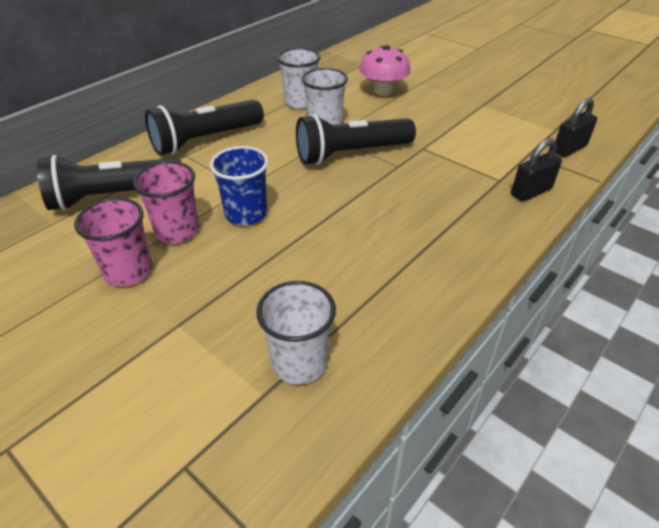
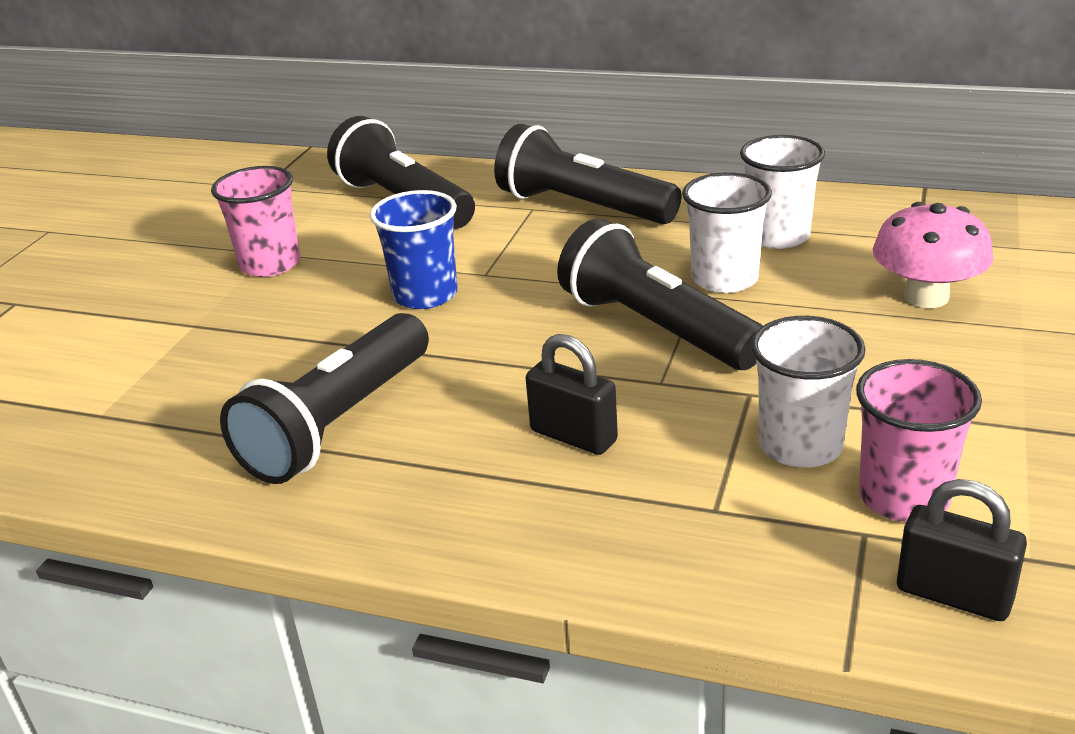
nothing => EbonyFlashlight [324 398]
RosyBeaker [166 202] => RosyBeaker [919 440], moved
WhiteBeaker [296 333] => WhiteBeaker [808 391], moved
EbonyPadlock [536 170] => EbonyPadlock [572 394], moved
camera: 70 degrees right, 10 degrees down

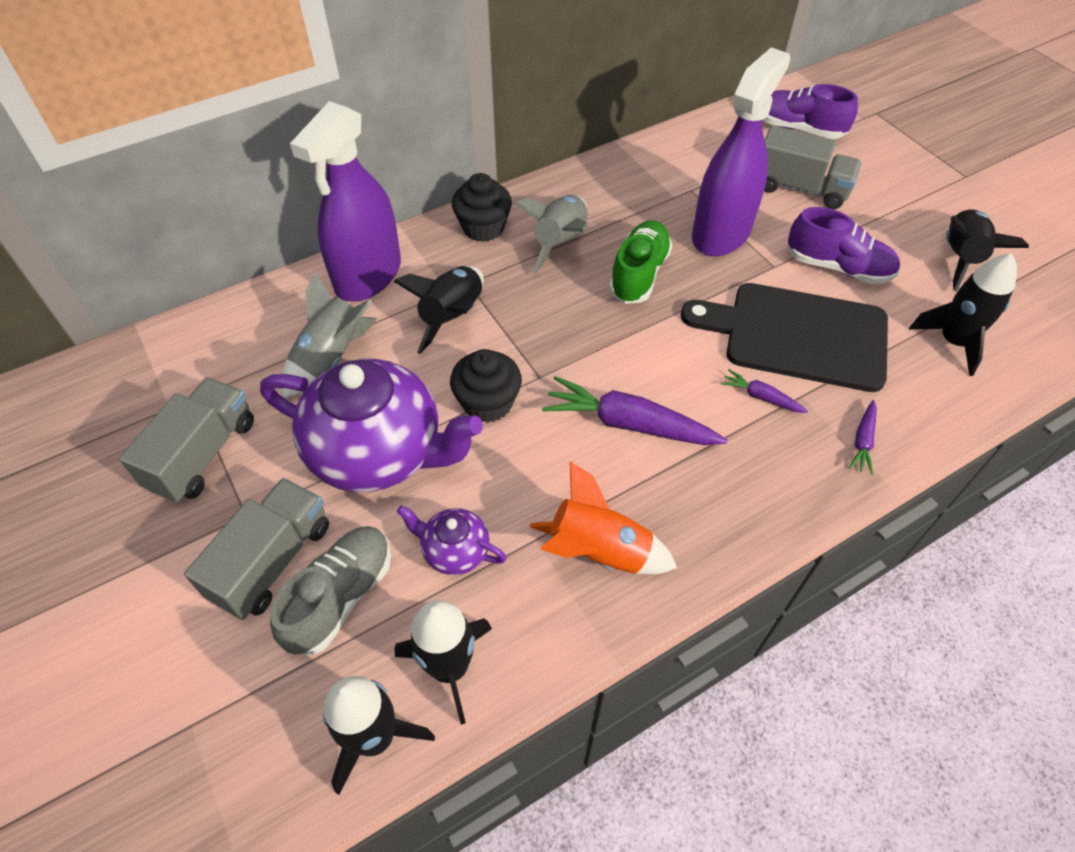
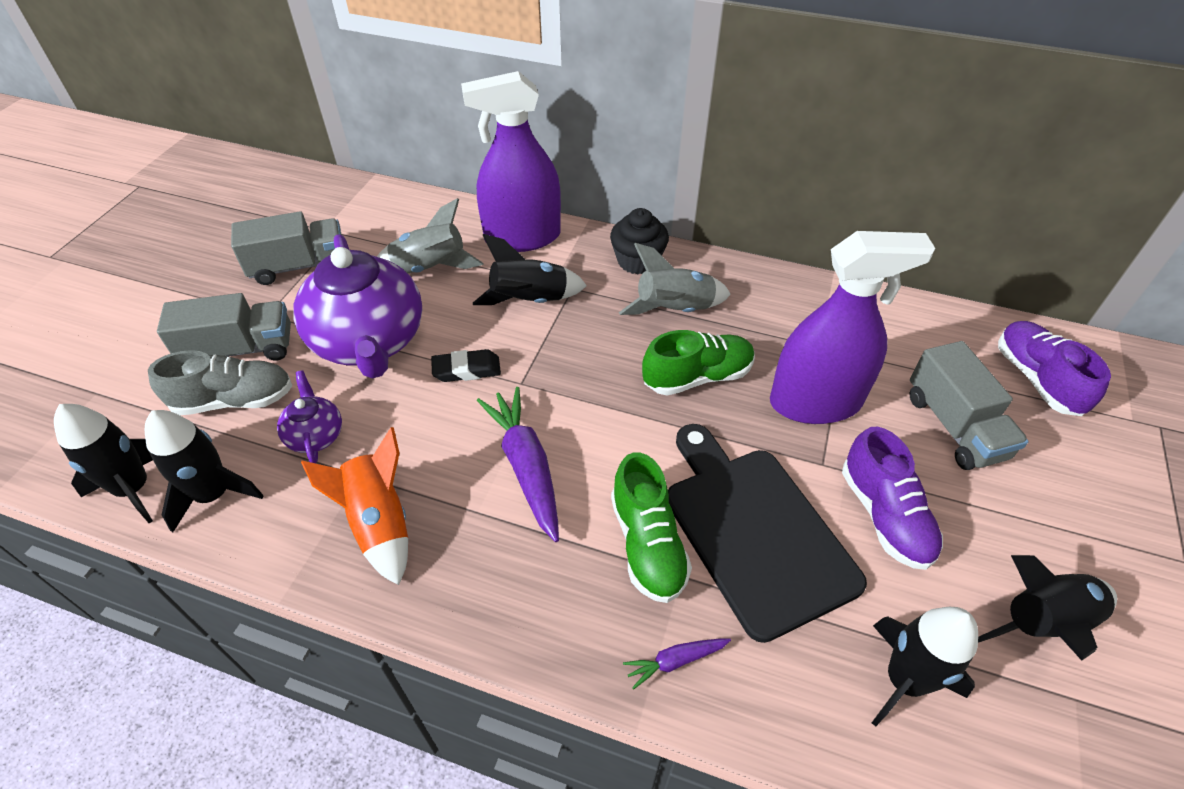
EbonyFairyCake [486 386] => EbonyGumEraser [466 365]
RoyalPurpleCarrot [764 391] => EmeraldSneaker [651 527]
camera: 50 degrees right, 5 degrees down

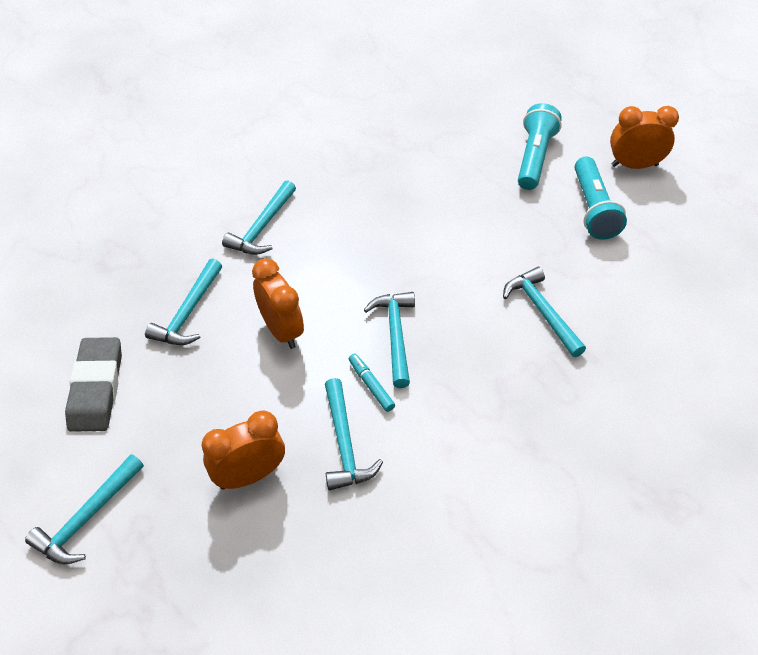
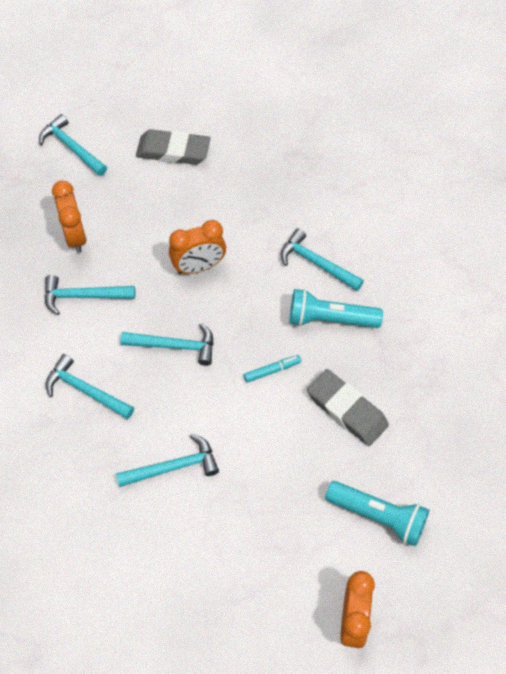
nothing => GrayGumEraser [348 407]
TurquoiseCarpenter'sHammer [183 302] => TurquoiseCarpenter'sHammer [90 386], moved
TurquoiseMarker [372 383] => TurquoiseMarker [272 369], moved
TurquoiseFlashlight [601 198] => TurquoiseFlashlight [336 308], moved
camera: 100 degrees right, 10 degrees up

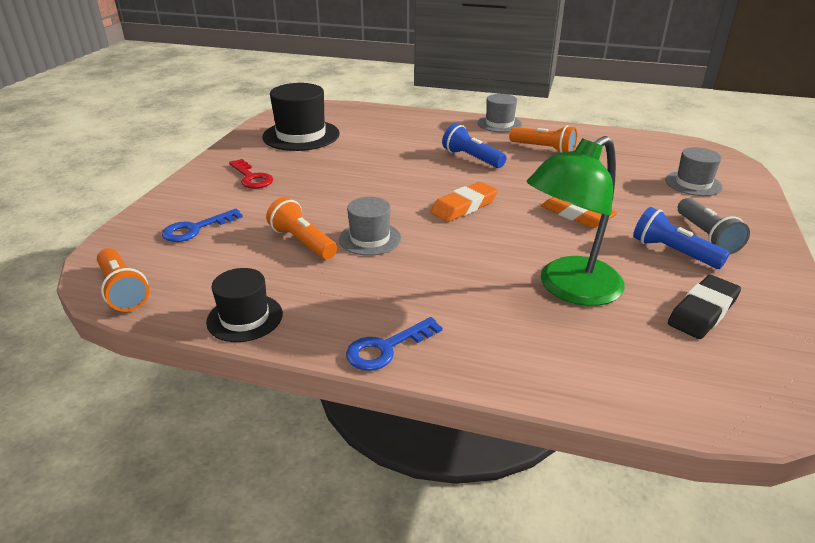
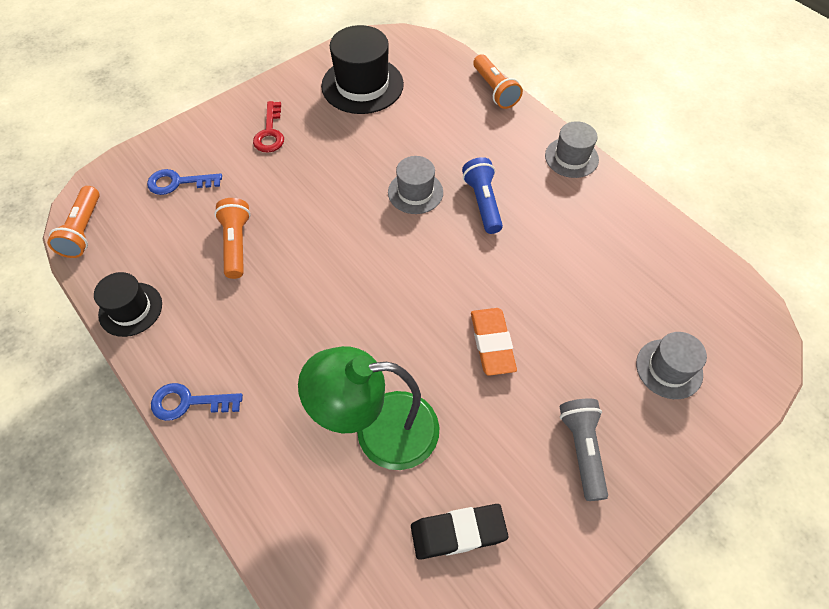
OrangeColouredGumEraser [464 202] => nothing
CobaltFlashlight [681 238] => nothing
GrayTallHat [370 226] => GrayTallHat [415 185], moved
OrangeColouredFlashlight [543 139] => OrangeColouredFlashlight [498 81], moved
GrayFlashlight [714 226] => GrayFlashlight [583 450], 150 degrees clockwise
camera: 35 degrees right, 25 degrees up

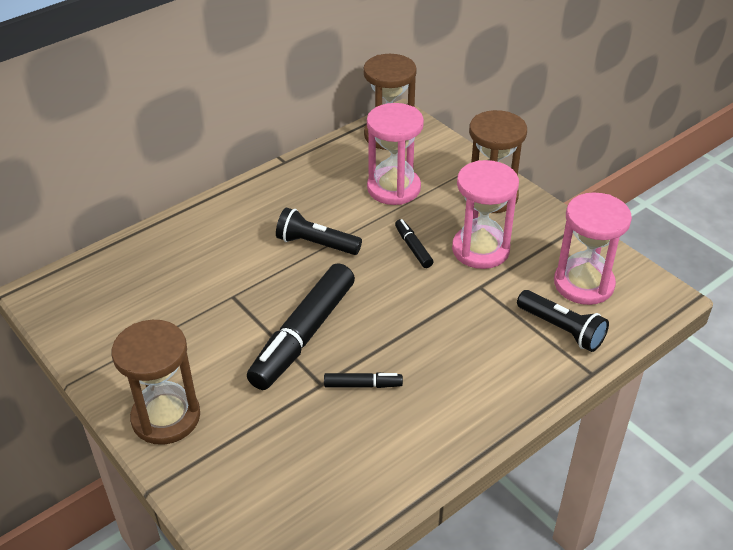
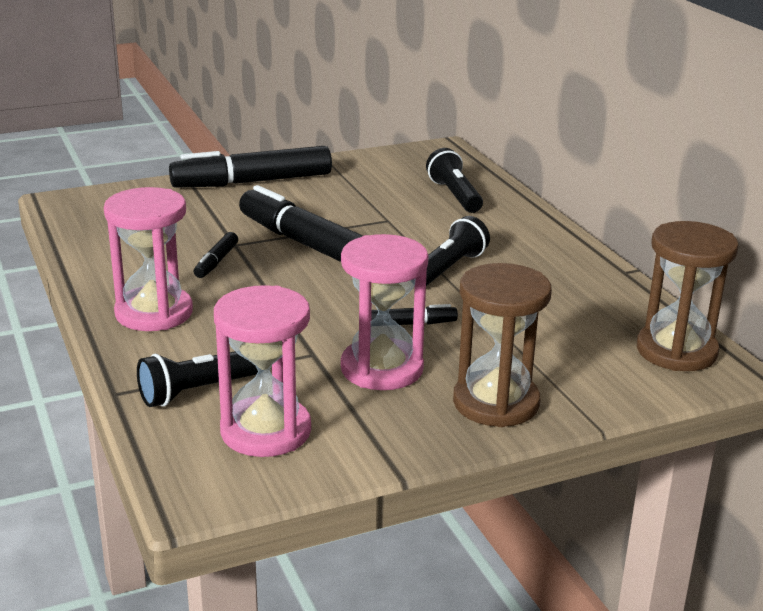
nothing => EbonyFlashlight [454 180]
RosySandglass [395 154] => RosySandglass [148 259], moved
DarkBrownSandglass [155 382] => EbonyMarker [250 167]
camera: 105 degrees right, 15 degrees down

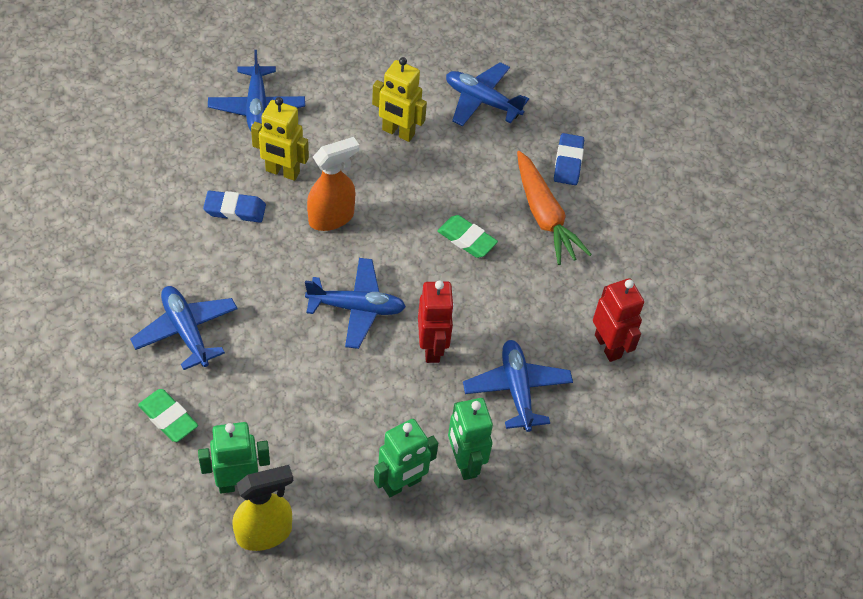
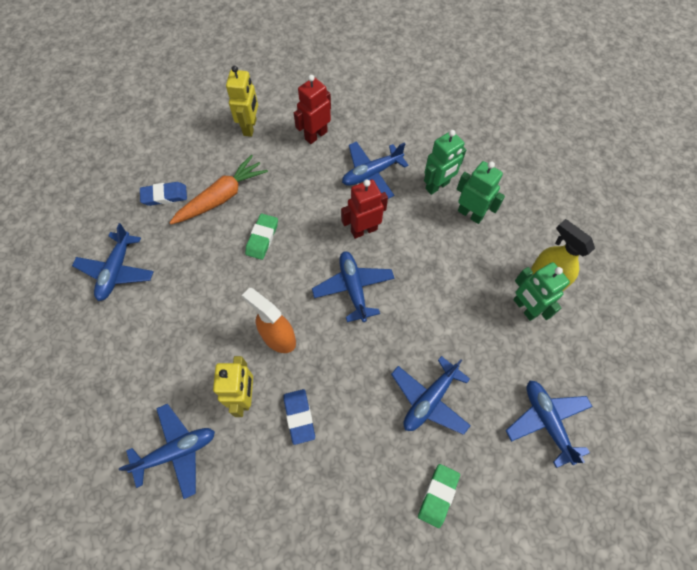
nothing => CobaltPlane [549 424]
EmeraldGumEraser [168 415] => EmeraldGumEraser [439 496], moved
BrightYellowRobot [399 99] => BrightYellowRobot [242 101], moved
camera: 105 degrees left, 10 degrees up

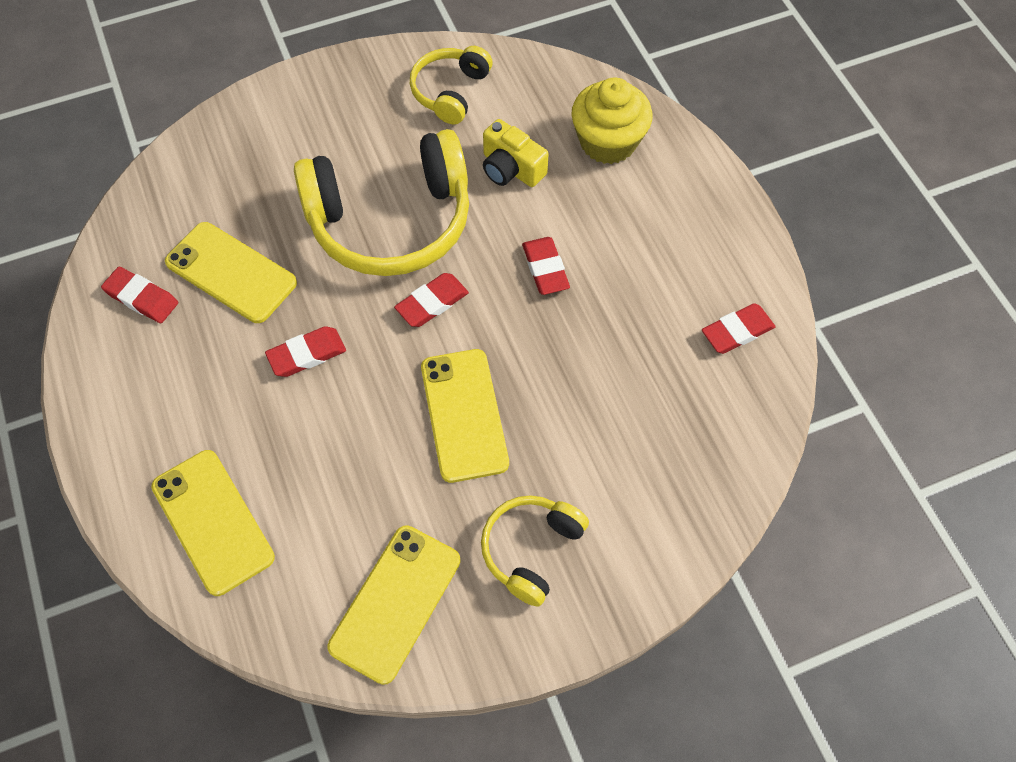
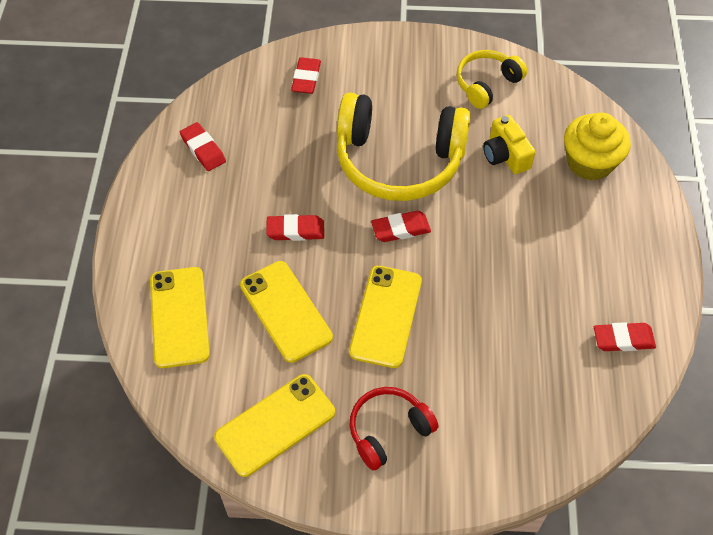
BrightYellowSmartphone [231 272] => BrightYellowSmartphone [286 312], moved
ScarletGumEraser [546 266] => ScarletGumEraser [306 75], moved
BrightYellowHeadphones [535 551] => ScarletHeadphones [393 428]
camera: 25 degrees right, 5 degrees down

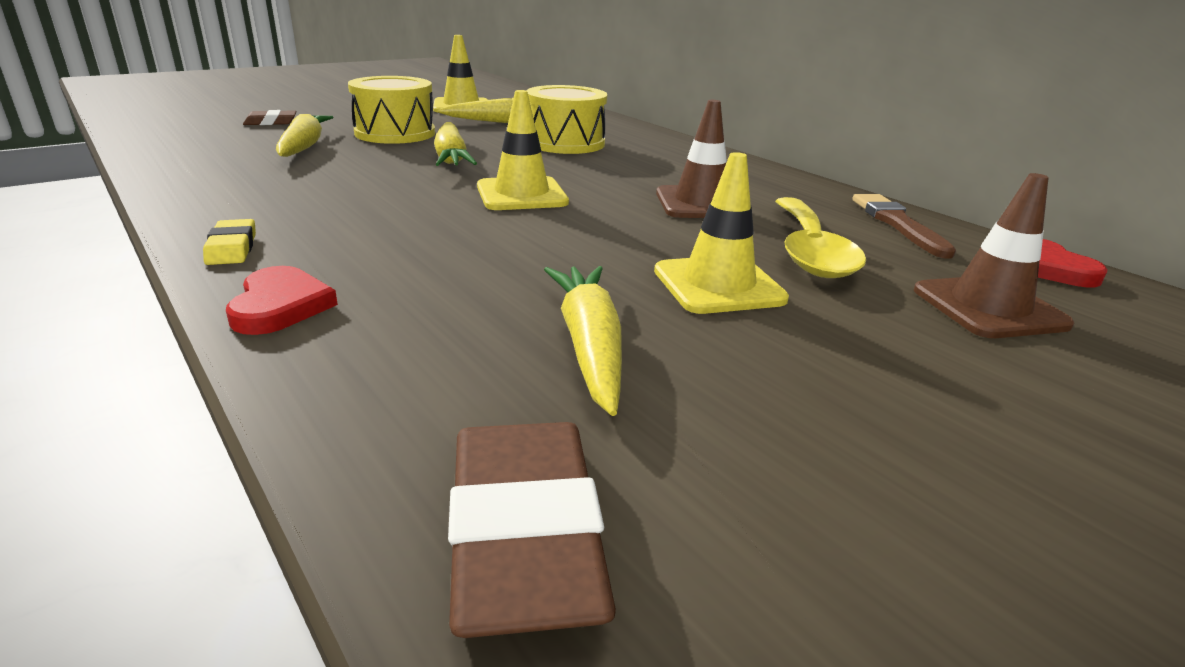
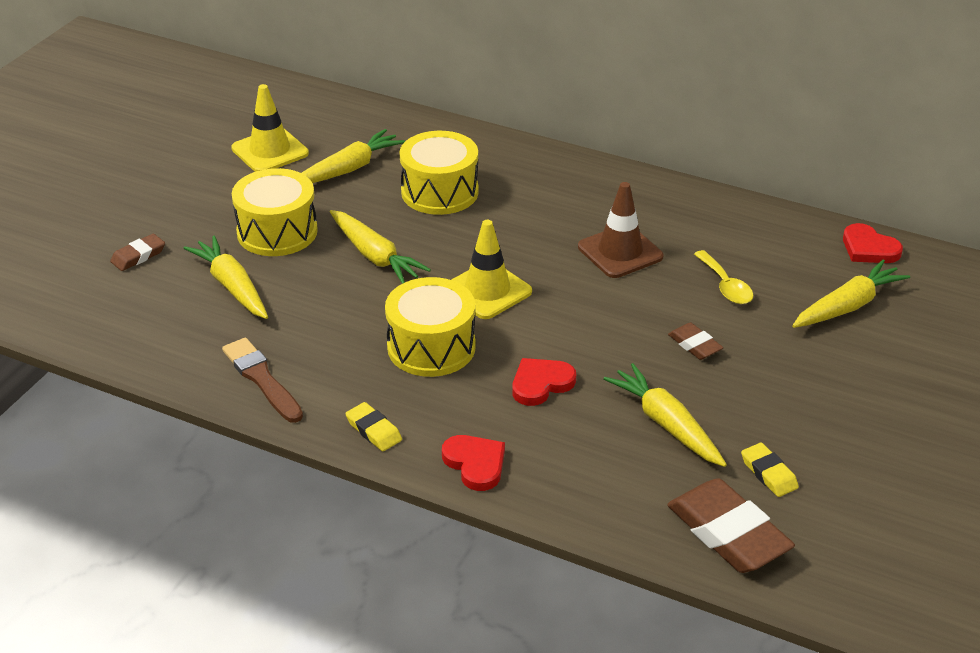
nothing => BrightYellowSnareDrum [430 327]
nothing => ScarletHeart [544 382]
nothing => BrightYellowGumEraser [770 470]
DarkBrownPaintBrush [904 226] => DarkBrownPaintBrush [262 380], moved
BrightYellowSafetyCone [721 233] => DarkBrownGumEraser [695 341]
DarkBrownSafetyCone [994 255] => BrightYellowCarrot [851 294]
BrightYellowSpoon [820 237] => BrightYellowSpoon [723 277], x0.59
camera: 25 degrees left, 10 degrees up

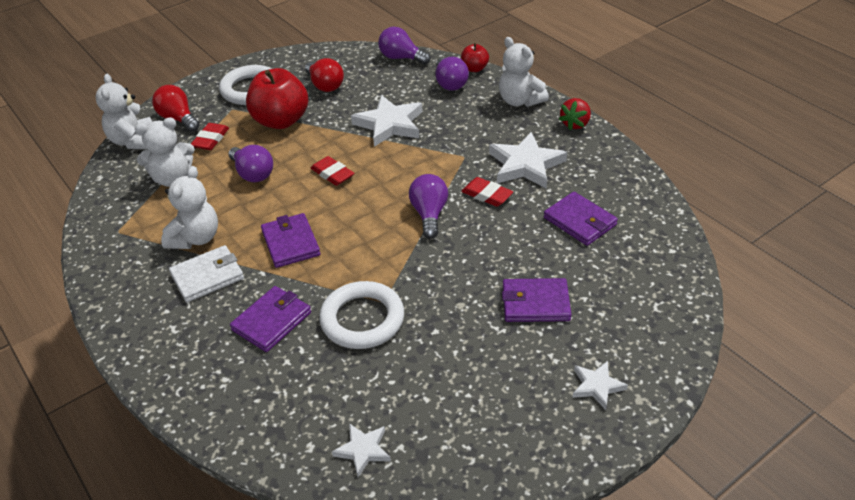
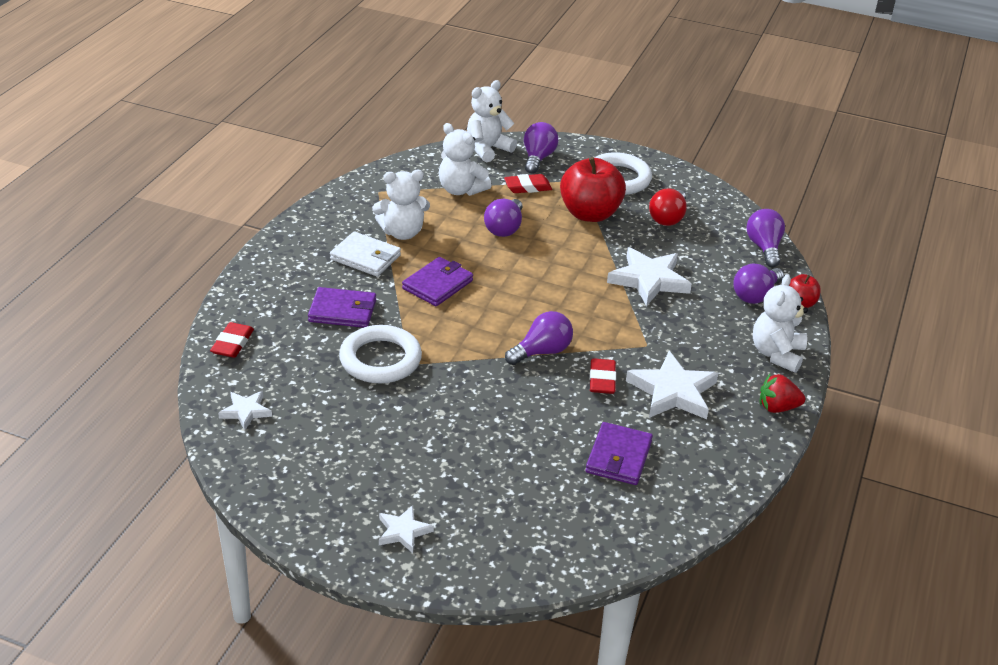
RoyalPurpleWallet [537 300] => nothing
ScarletGumEraser [332 171] => ScarletGumEraser [232 340], moved
ScarletBulb [176 108] => RoyalPurpleBulb [541 148]
camera: 55 degrees right, 5 degrees down

